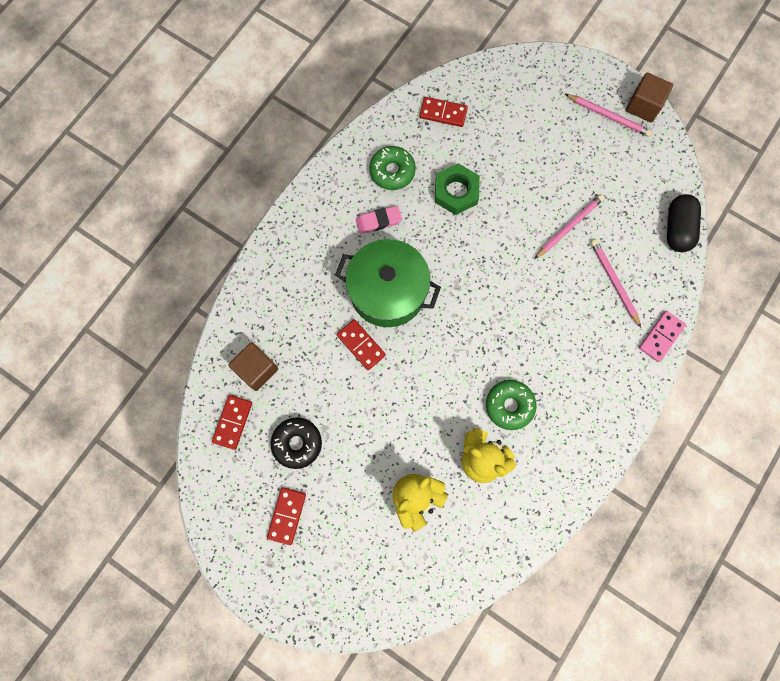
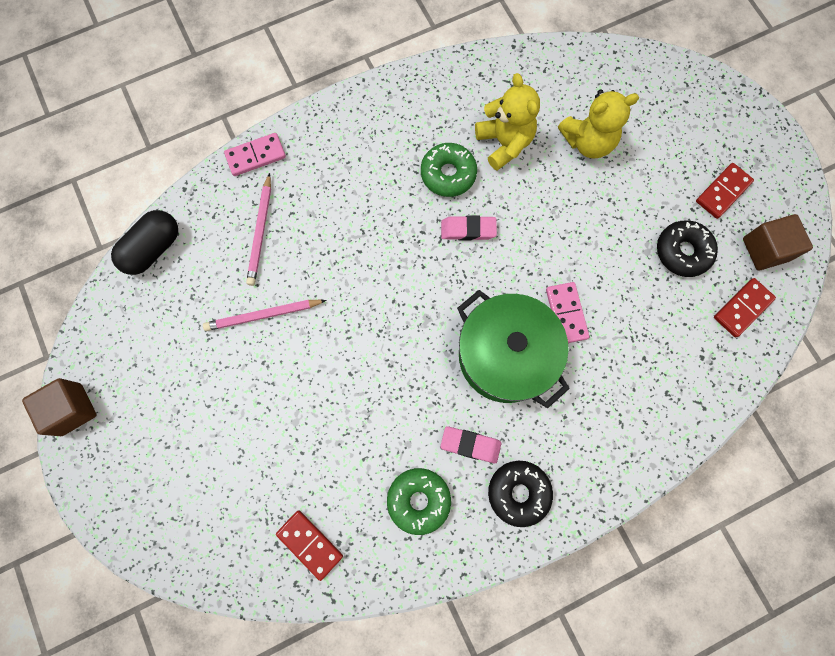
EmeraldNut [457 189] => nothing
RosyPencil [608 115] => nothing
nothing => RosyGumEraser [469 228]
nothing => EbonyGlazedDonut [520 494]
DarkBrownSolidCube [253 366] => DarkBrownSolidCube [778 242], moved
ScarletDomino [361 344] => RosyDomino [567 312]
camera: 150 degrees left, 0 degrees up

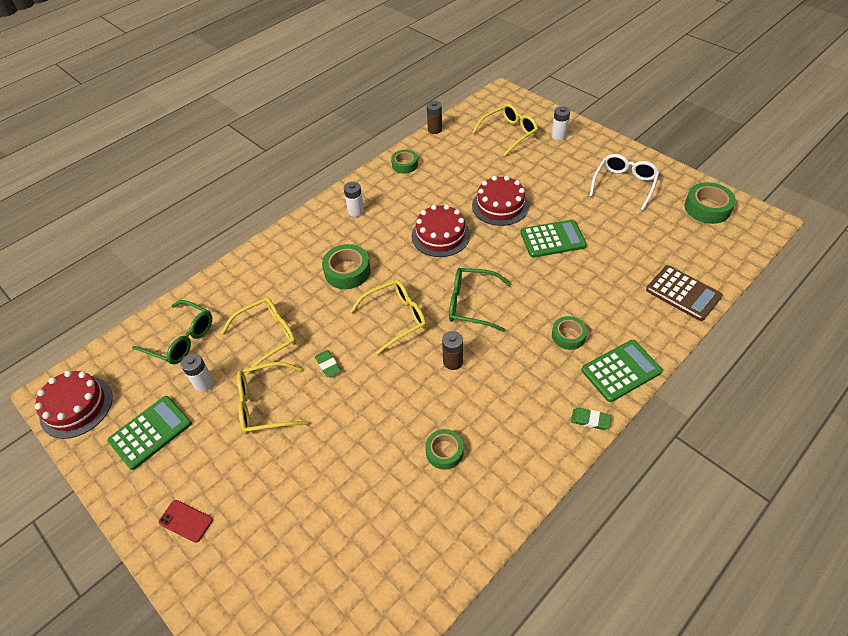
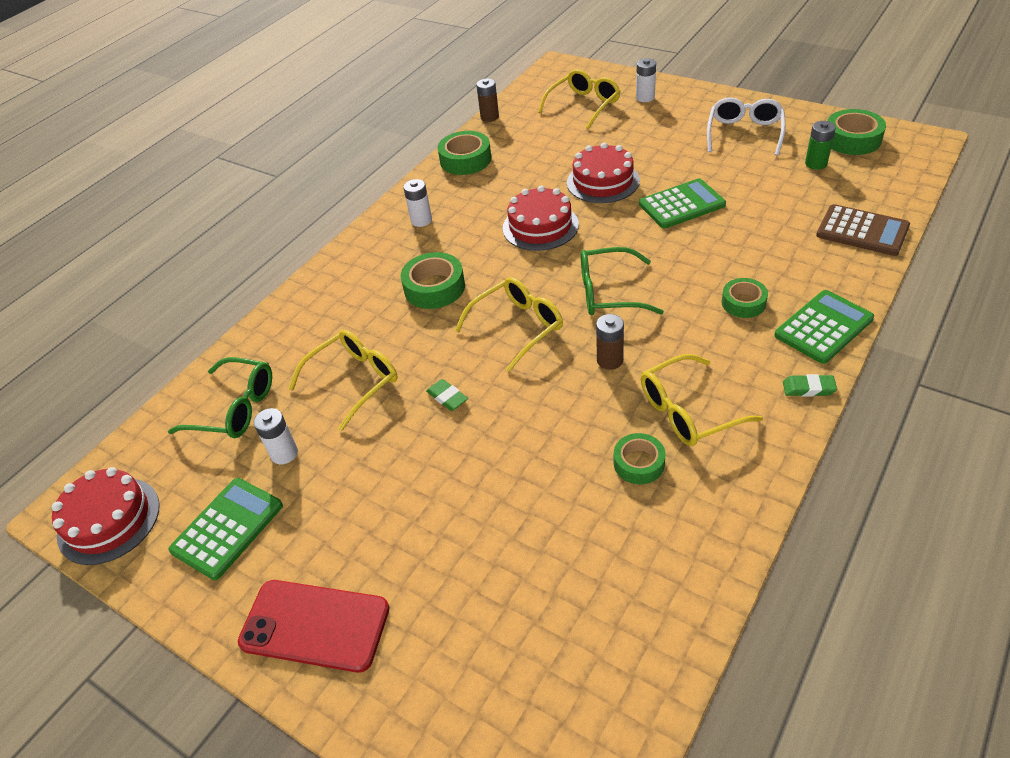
nothing => EmeraldAaBattery [820 145]
BrightYellowEyeglasses [273 398] => BrightYellowEyeglasses [702 400], moved
ScarletSmartphone [186 521] => ScarletSmartphone [314 626], x1.96
EmeraldRollOfTape [404 162] => EmeraldRollOfTape [464 153], x1.53
camera: 10 degrees left, 5 degrees down

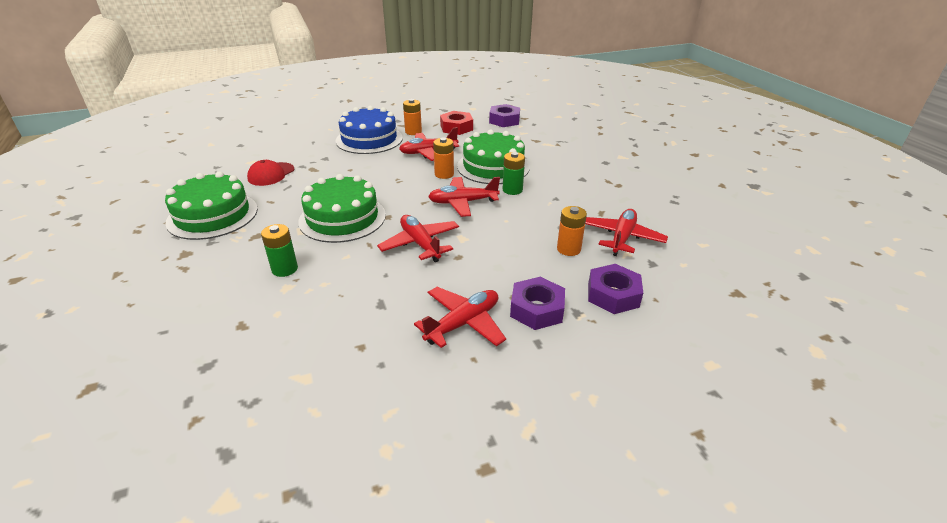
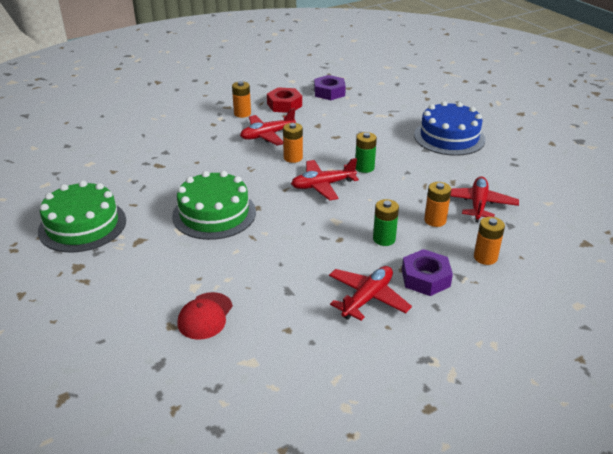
ScarletPlane [418 238] => nothing
EmeraldLayerCake [493 156] => nothing
ScarletBaseballCap [270 173] => ScarletBaseballCap [205 316], moved
EmeraldAaBattery [279 250] => EmeraldAaBattery [386 222], moved
CobaltLayerCake [369 130] => CobaltLayerCake [450 128], moved
RoyalPurpleNut [615 289] => OrangeColouredAaBattery [489 241]
camera: 10 degrees left, 0 degrees up

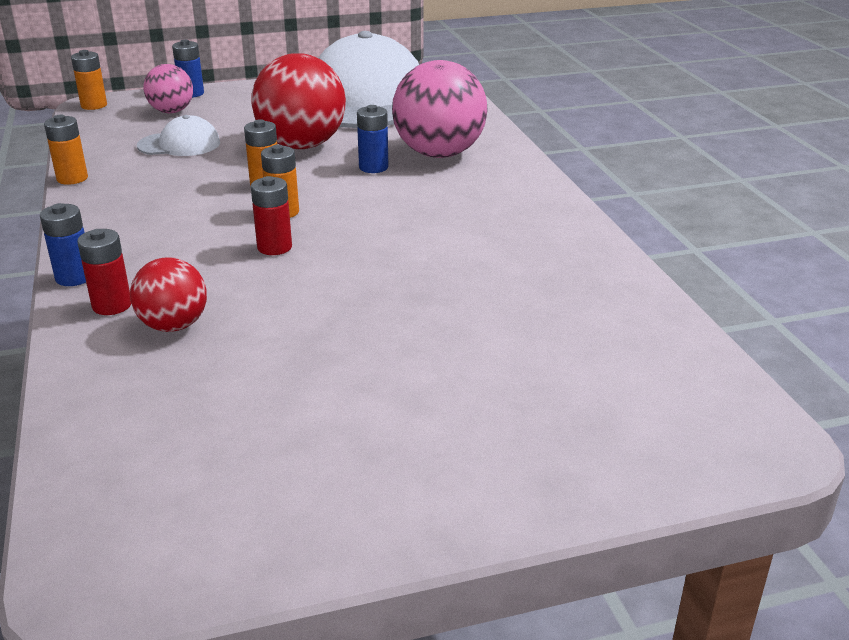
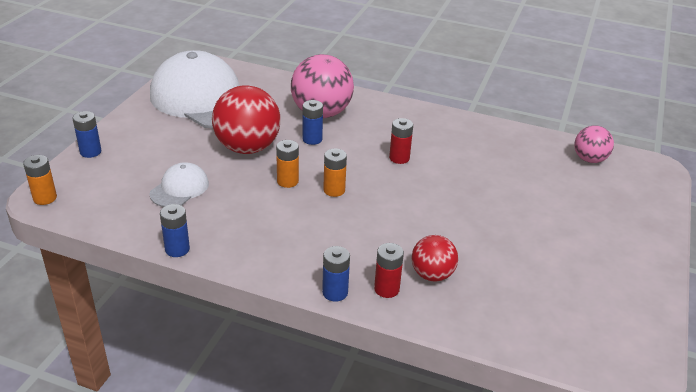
RosyPlayBall [168 88] => RosyPlayBall [594 144], moved
ScarletAaBattery [271 215] => ScarletAaBattery [401 141], moved
OrangeColouredAaBattery [66 150] => CobaltAaBattery [175 230]
camera: 55 degrees left, 5 degrees up

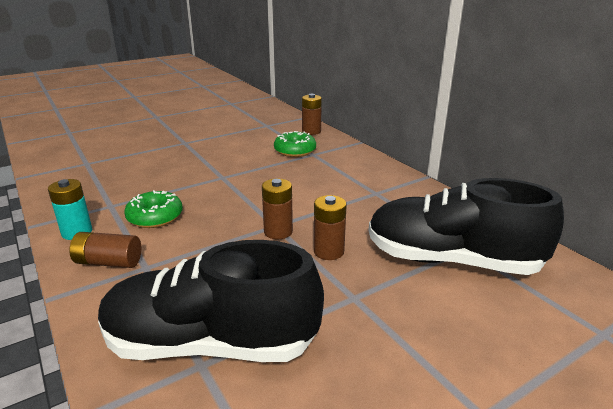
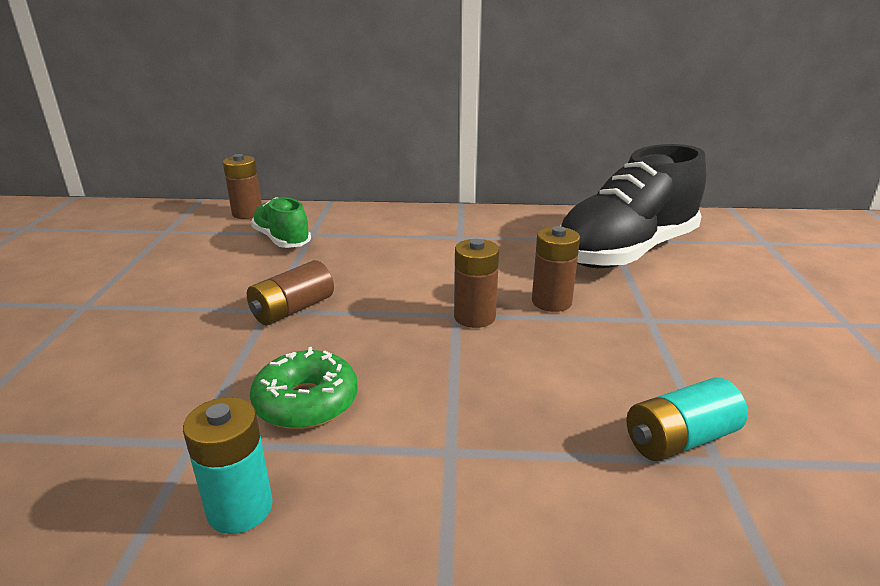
DarkBrownAaBattery [105 250] => DarkBrownAaBattery [290 292], moved
EbonySneaker [211 301] => TurquoiseAaBattery [687 419]
EmeraldGlazedDonut [295 144] => EmeraldSneaker [281 222]
camera: 55 degrees left, 0 degrees up

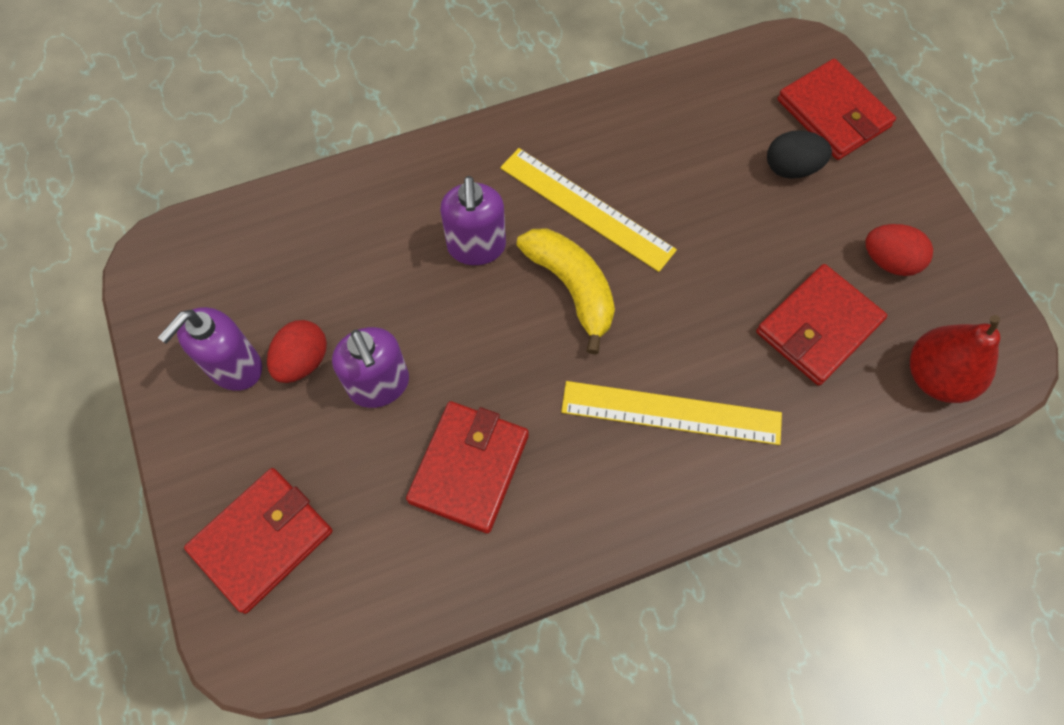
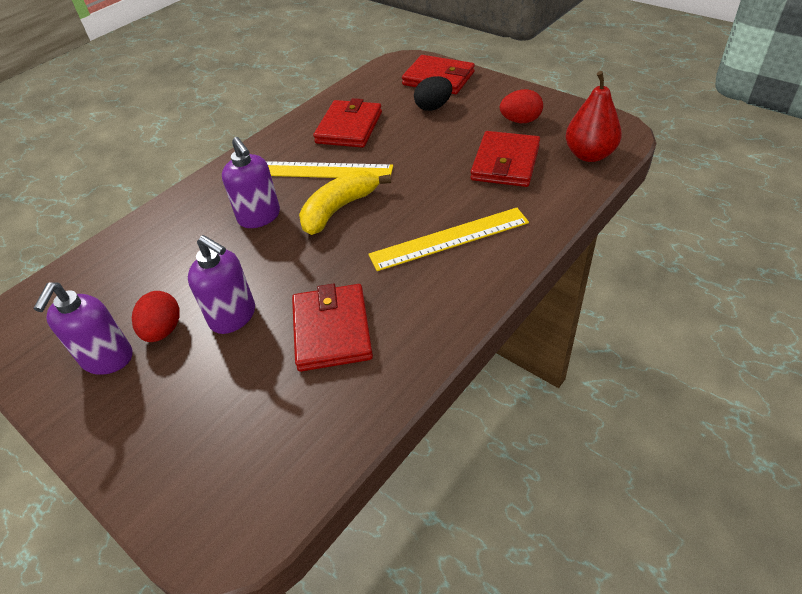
ScarletWallet [258 541] => ScarletWallet [347 123], moved
BrightYellowToyBanana [565 291] => BrightYellowToyBanana [345 202], 75 degrees counterclockwise
camera: 25 degrees left, 20 degrees down

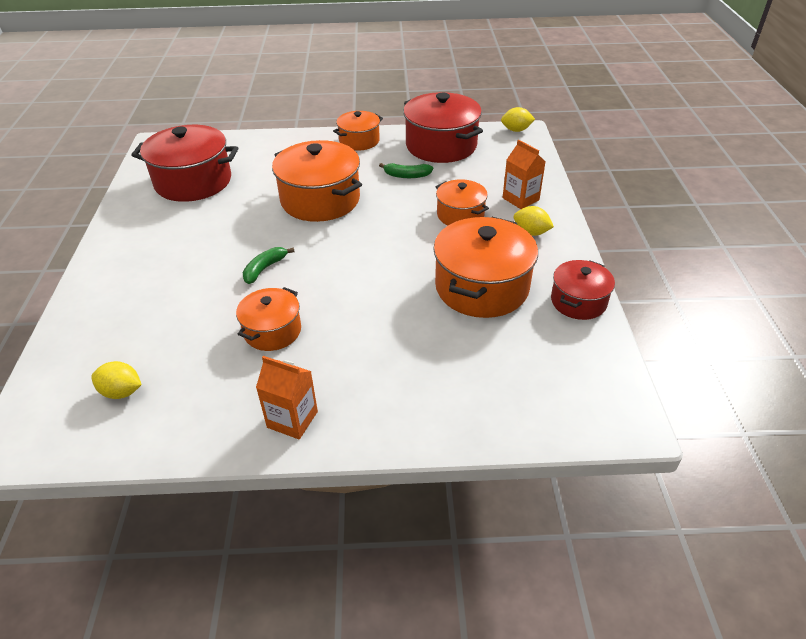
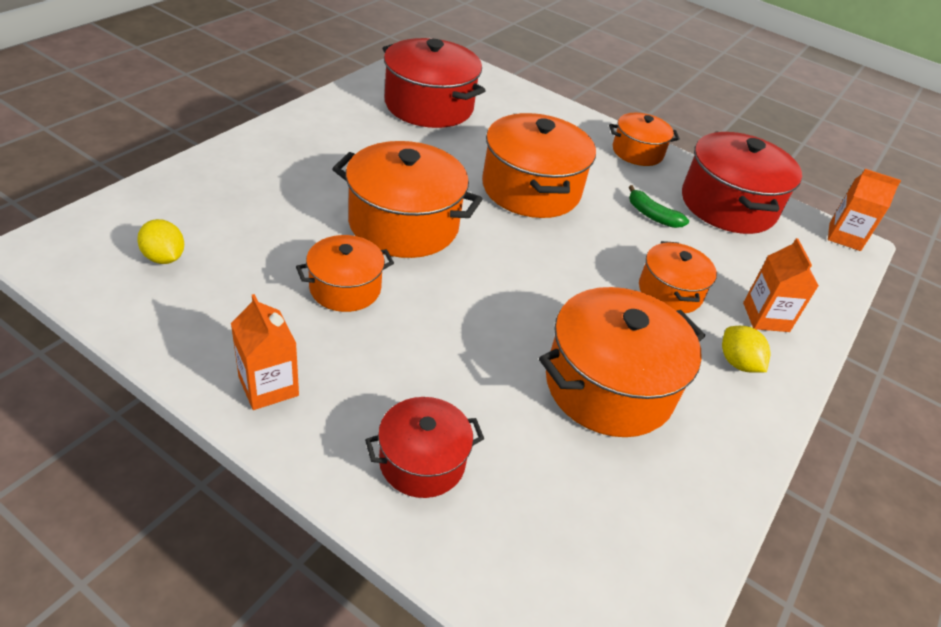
ScarletCookingPot [583 290] => ScarletCookingPot [424 447], moved
EmeraldToyBanana [269 265] => OrangeColouredCookingPot [407 199]
BrightYellowCitrusFruit [518 119] => OrangeColouredMilkCarton [864 210]
camera: 30 degrees right, 0 degrees up

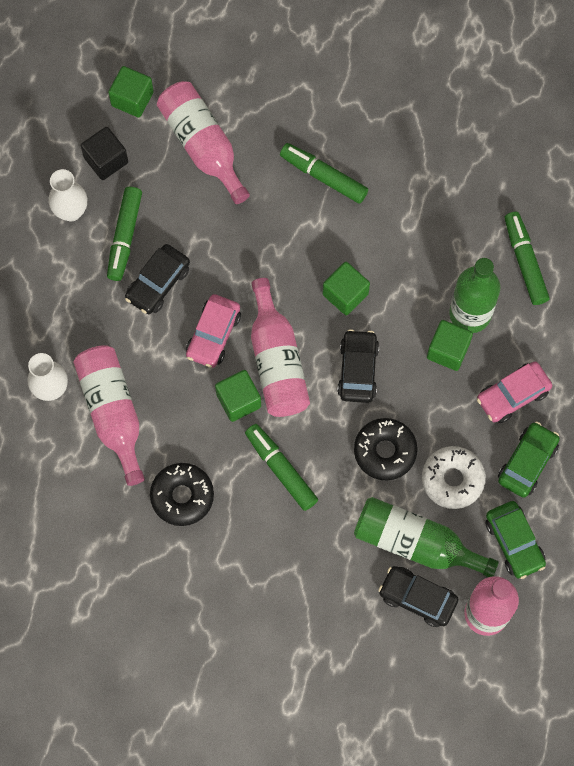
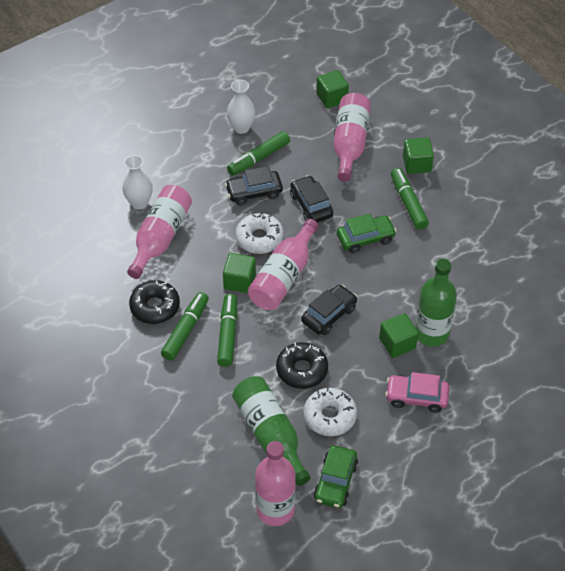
EbonySolidCube [104 153] => nothing
EmeraldSolidCube [346 288] => EmeraldSolidCube [418 155], moved
EbonyCar [418 596] => EbonyCar [311 198], moved
EmeraldCar [529 460] => EmeraldCar [366 233], moved
EmeraldMarker [527 258] => EmeraldMarker [185 326], moved
RosyCar [213 331] => WhiteGlazedDonut [259 233]
camera: 40 degrees right, 20 degrees down

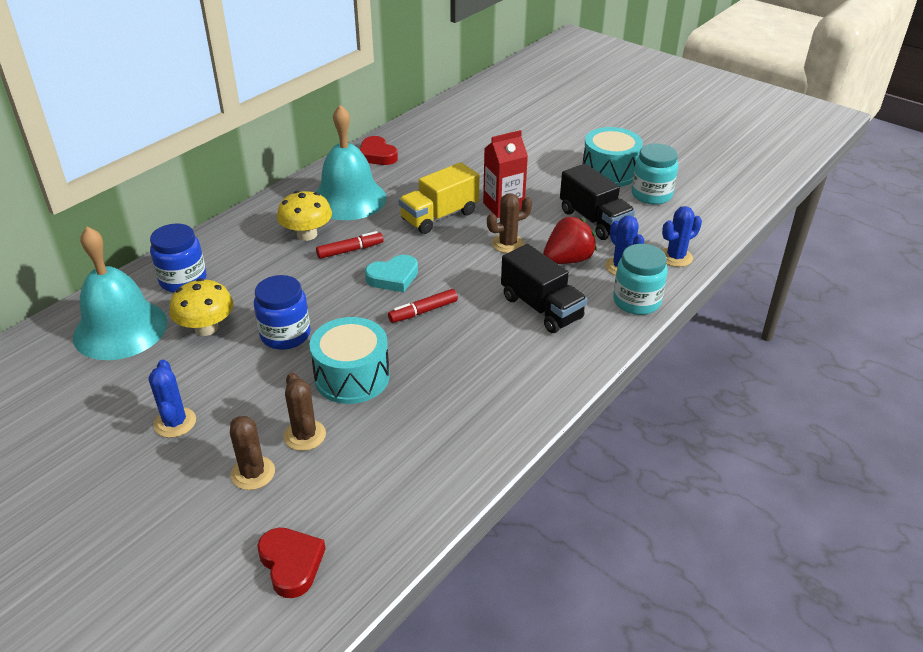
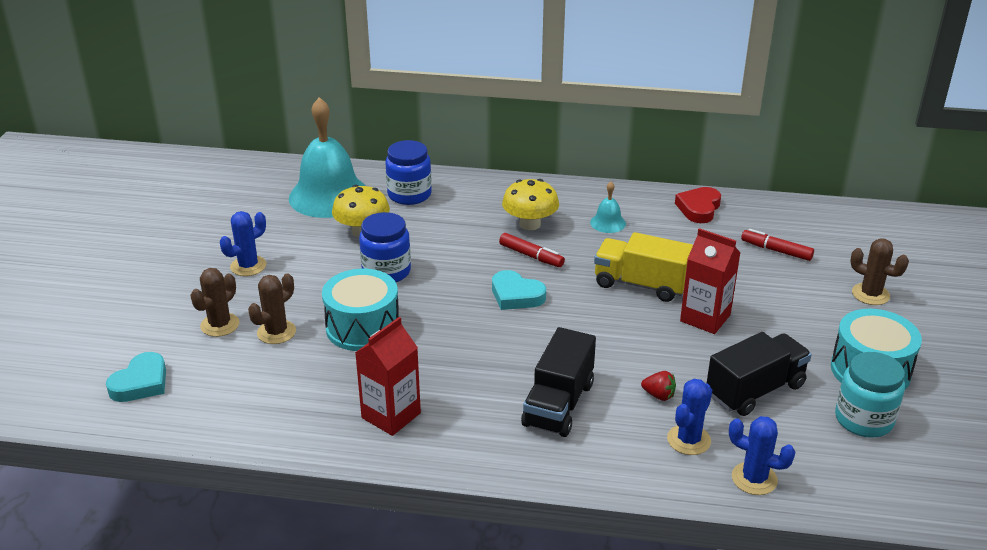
TurquoiseJamJar [640 279] => nothing
nothing => ScarletMilkCarton [388 376]
ScarletMarker [423 306] => ScarletMarker [777 245], moved
DarkBrownSaguaroCactus [509 223] => DarkBrownSaguaroCactus [879 271], moved
ScarletHeart [291 563] => TurquoiseHeart [136 377]
EbonyTruck [597 201] => EbonyTruck [759 374], 150 degrees counterclockwise
TurquoiseHandBell [351 162] => TurquoiseHandBell [608 207], x0.43
ScarletBerry [570 240] => ScarletBerry [658 386], x0.51
camera: 60 degrees right, 5 degrees down

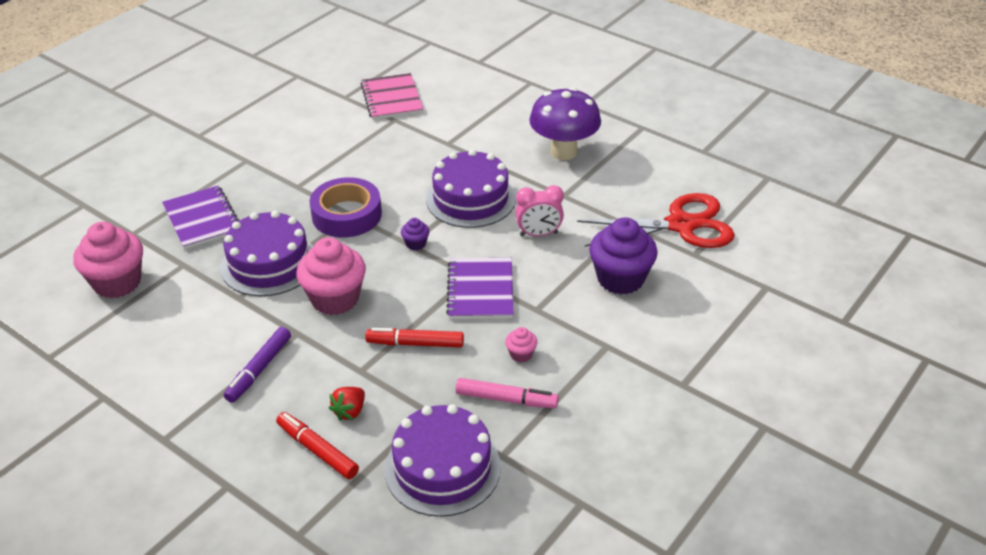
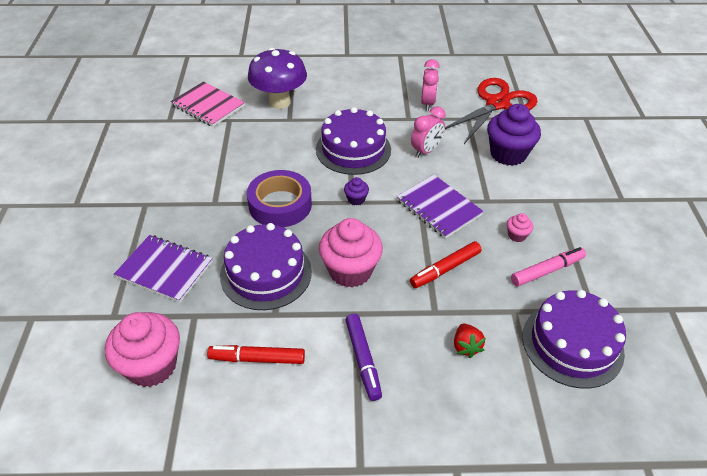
nothing => RosyAlarmClock [430 85]
ScarletMarker [317 445] => ScarletMarker [256 354], moved
RoyalPurpleFungus [565 123] => RoyalPurpleFungus [277 78], moved
camera: 40 degrees left, 5 degrees up

